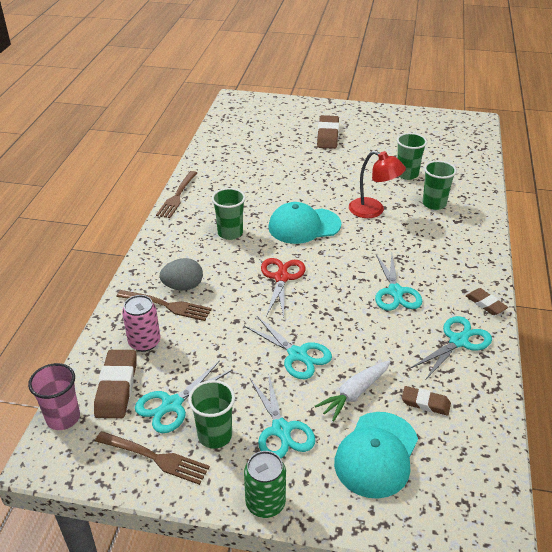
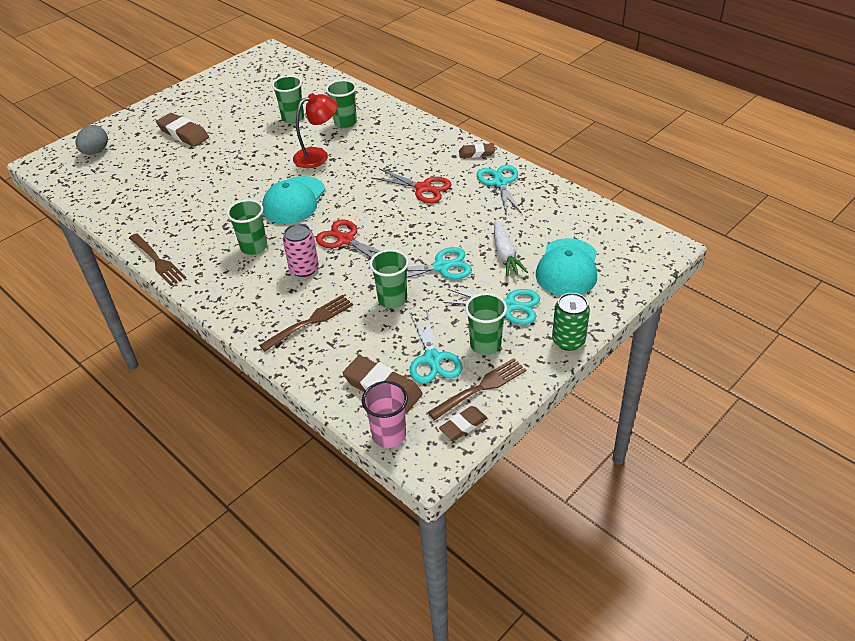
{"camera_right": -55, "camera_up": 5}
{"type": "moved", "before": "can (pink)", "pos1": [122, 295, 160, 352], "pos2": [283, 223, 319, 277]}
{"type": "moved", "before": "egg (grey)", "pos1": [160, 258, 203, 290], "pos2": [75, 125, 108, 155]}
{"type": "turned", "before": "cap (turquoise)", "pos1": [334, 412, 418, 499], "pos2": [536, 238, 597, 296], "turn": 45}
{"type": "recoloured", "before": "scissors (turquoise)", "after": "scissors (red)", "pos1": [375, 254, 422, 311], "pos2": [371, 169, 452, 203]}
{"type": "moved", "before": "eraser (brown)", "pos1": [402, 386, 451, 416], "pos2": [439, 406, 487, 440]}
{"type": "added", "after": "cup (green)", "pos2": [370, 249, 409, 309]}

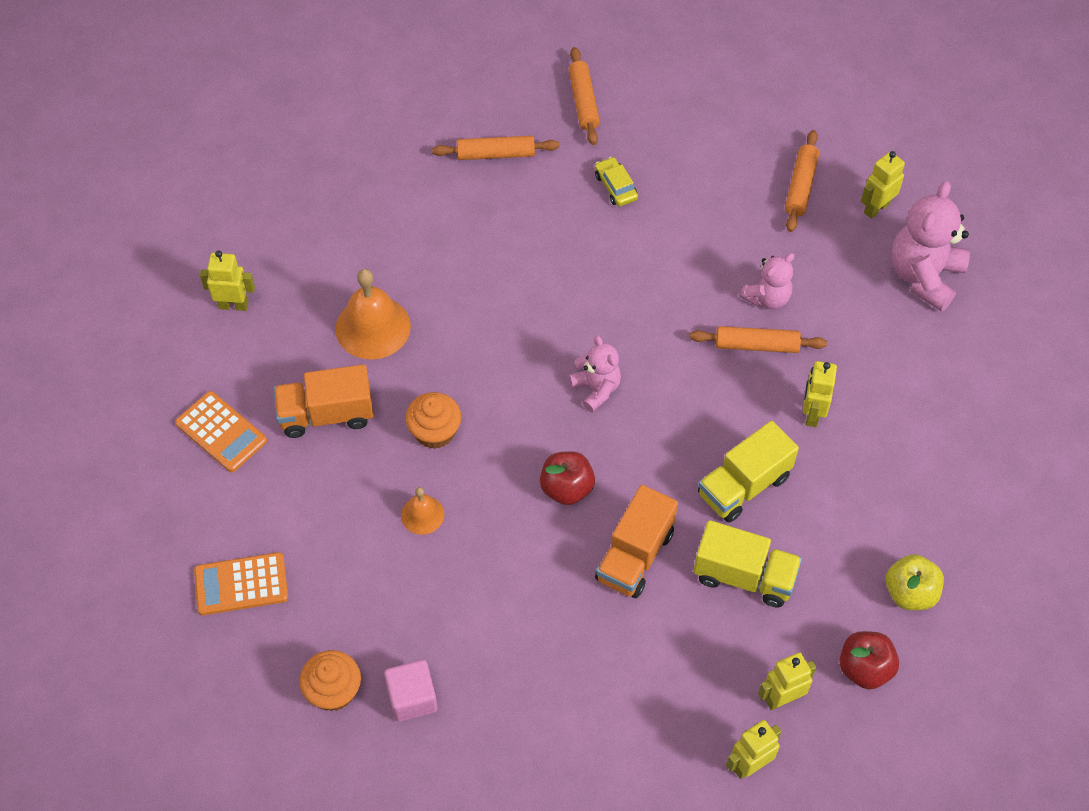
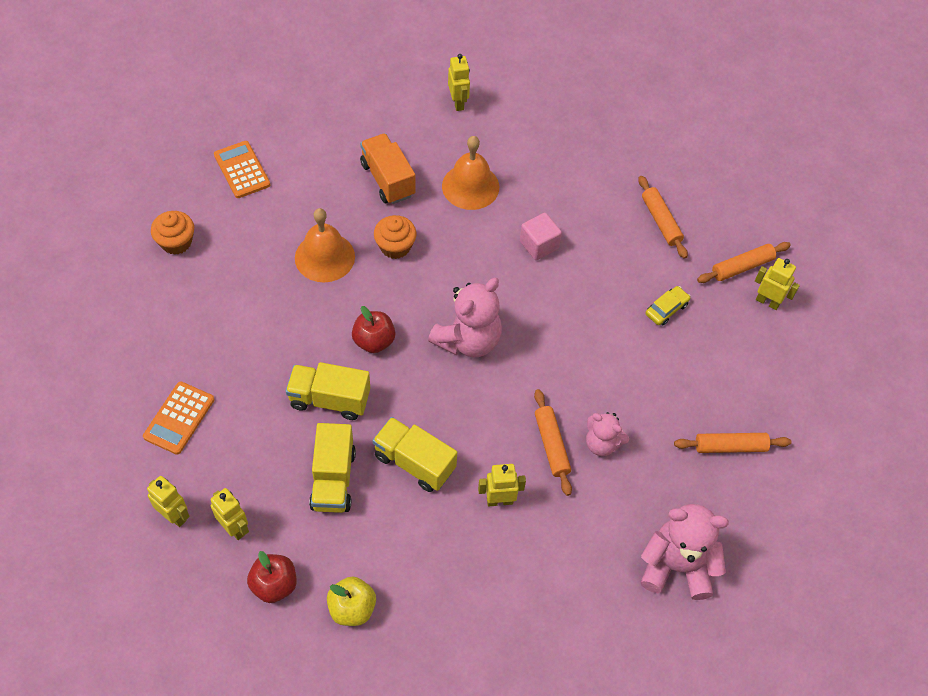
{"camera_right": 70, "camera_up": 0}
{"type": "moved", "before": "calculator (orange)", "pos1": [175, 391, 267, 472], "pos2": [143, 382, 214, 455]}
{"type": "moved", "before": "cube (pink)", "pos1": [384, 660, 438, 722], "pos2": [520, 213, 562, 260]}
{"type": "resized", "before": "bell (orange)", "pos1": [401, 487, 444, 535], "pos2": [295, 208, 355, 282], "scale": 1.86}
{"type": "resized", "before": "teddy bear (pink)", "pos1": [569, 335, 621, 412], "pos2": [428, 278, 502, 357], "scale": 1.69}
{"type": "recoloured", "before": "truck (orange)", "after": "truck (yellow)", "pos1": [595, 485, 678, 598], "pos2": [286, 362, 370, 420]}
{"type": "moved", "before": "robot (yellow)", "pos1": [861, 151, 905, 219], "pos2": [755, 258, 800, 310]}

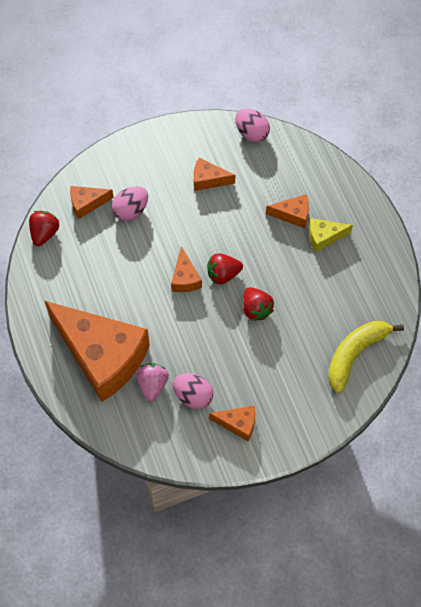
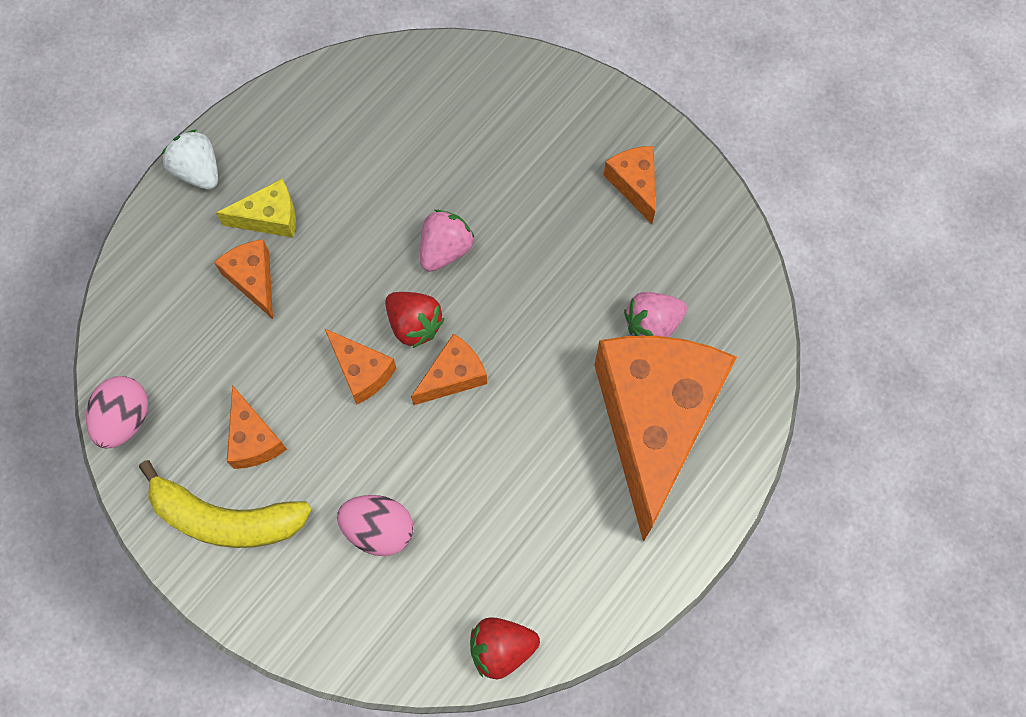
{"camera_right": -120, "camera_up": 5}
{"type": "moved", "before": "cheese (orange)", "pos1": [70, 186, 114, 219], "pos2": [324, 328, 396, 404]}
{"type": "removed", "before": "egg (pink)", "pos1": [173, 373, 213, 409]}
{"type": "recoloured", "before": "strawberry (red)", "after": "strawberry (pink)", "pos1": [243, 287, 274, 321], "pos2": [420, 210, 475, 272]}
{"type": "turned", "before": "cheese (yellow)", "pos1": [309, 218, 353, 252], "pos2": [216, 179, 296, 238], "turn": -60}
{"type": "moved", "before": "banana (yellow)", "pos1": [328, 321, 404, 394], "pos2": [139, 460, 312, 548]}
{"type": "added", "after": "strawberry (white)", "pos2": [162, 130, 218, 190]}

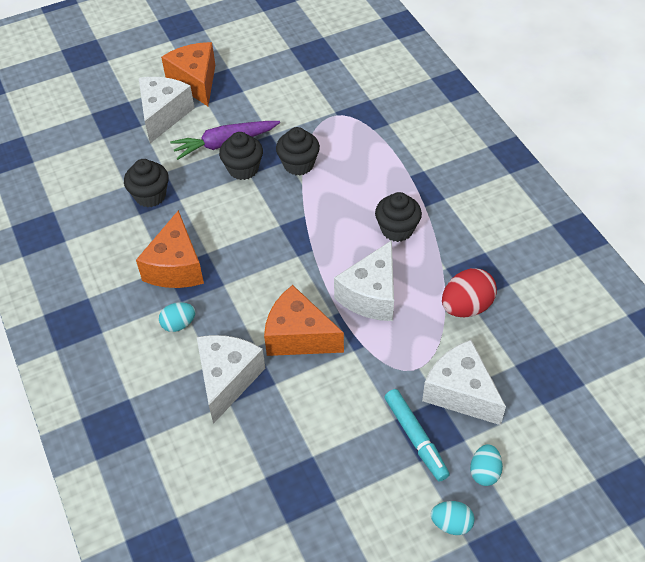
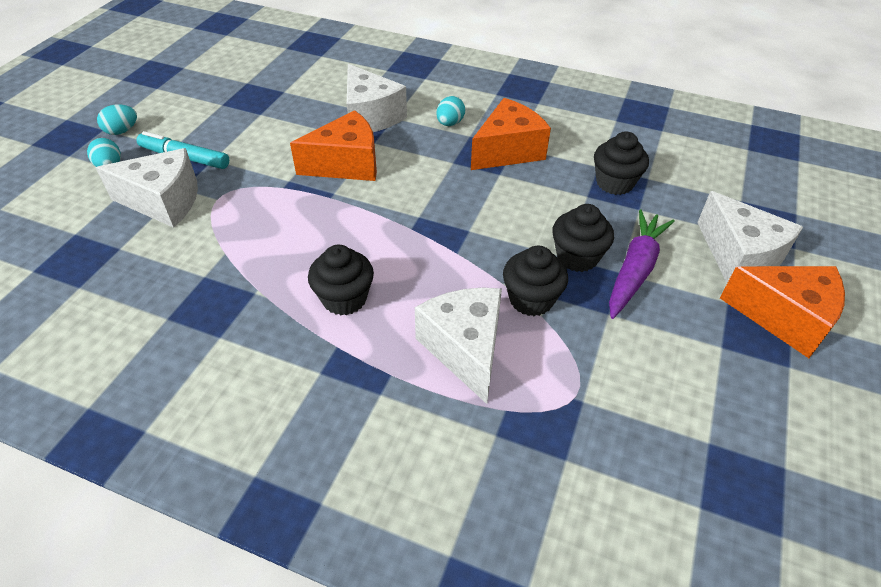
{"camera_right": 135, "camera_up": -5}
{"type": "turned", "before": "cheese (orange)", "pos1": [136, 210, 204, 288], "pos2": [471, 98, 551, 170], "turn": 90}
{"type": "moved", "before": "cheese (white)", "pos1": [334, 240, 394, 321], "pos2": [415, 288, 502, 404]}
{"type": "removed", "before": "egg (red)", "pos1": [442, 268, 497, 317]}

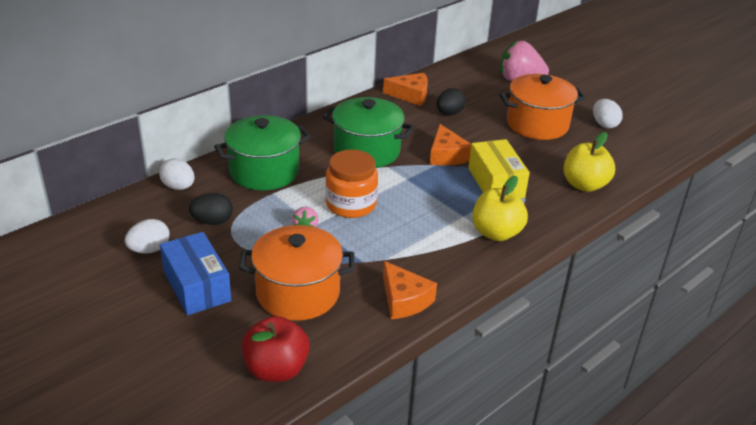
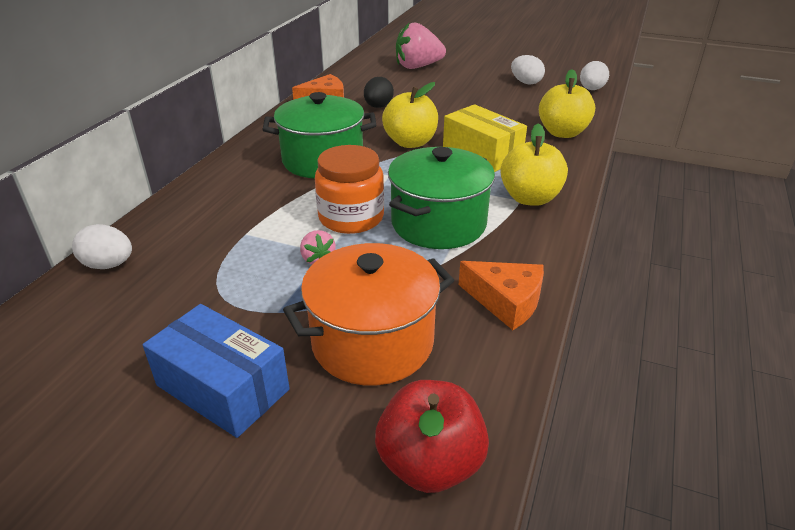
{"camera_right": -25, "camera_up": 0}
{"type": "moved", "before": "egg (white)", "pos1": [125, 219, 170, 254], "pos2": [580, 61, 609, 90]}
{"type": "removed", "before": "egg (black)", "pos1": [189, 193, 233, 225]}
{"type": "moved", "before": "pot (green)", "pos1": [214, 115, 311, 191], "pos2": [388, 147, 495, 249]}
{"type": "replaced", "before": "cheese (orange)", "after": "apple (yellow)", "pos1": [430, 124, 471, 166], "pos2": [382, 82, 438, 148]}
{"type": "removed", "before": "pot (orange)", "pos1": [499, 74, 586, 140]}

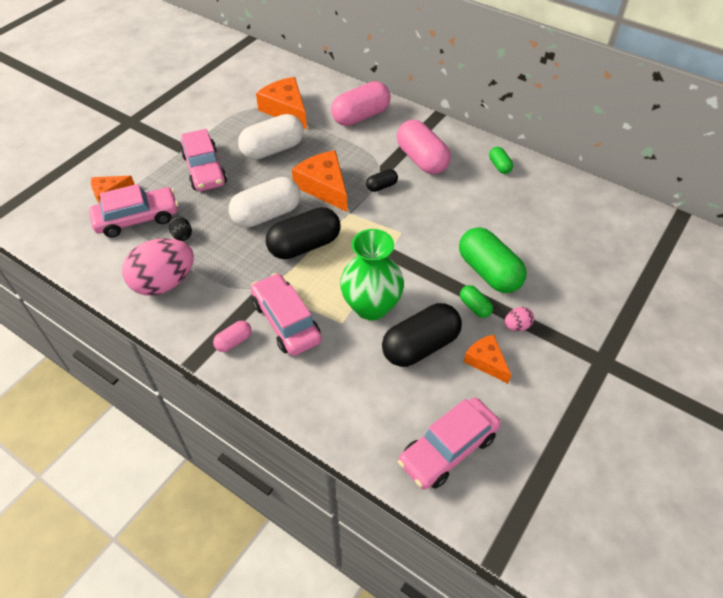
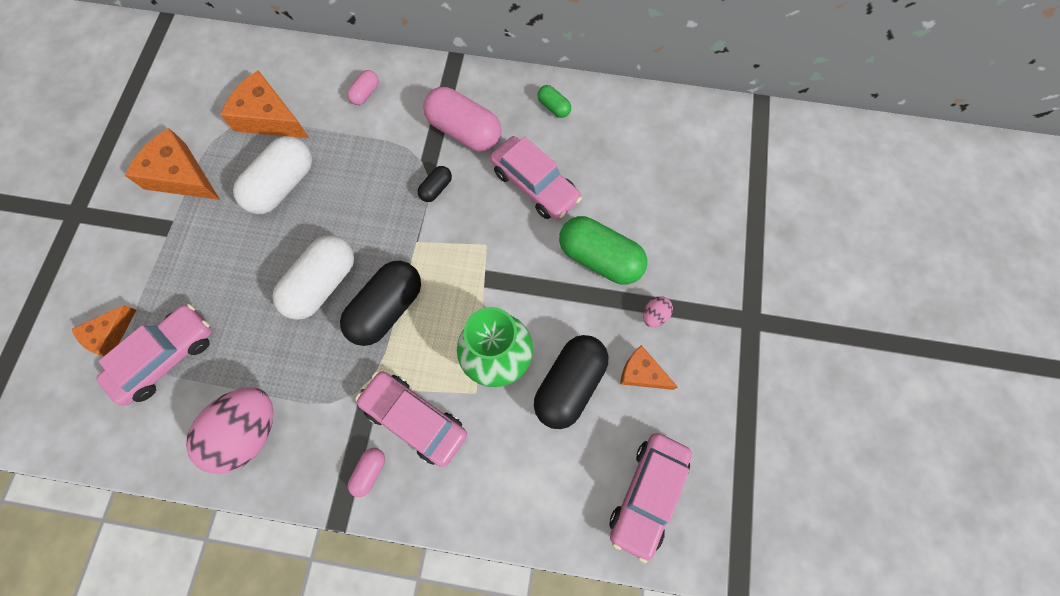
{"camera_right": -25, "camera_up": 20}
{"type": "removed", "before": "egg (black)", "pos1": [169, 216, 192, 241]}
{"type": "moved", "before": "car (pink)", "pos1": [180, 129, 227, 191], "pos2": [490, 136, 582, 220]}
{"type": "moved", "before": "cheese (orange)", "pos1": [292, 150, 347, 212], "pos2": [125, 128, 220, 200]}
{"type": "resized", "before": "capsule (pink)", "pos1": [331, 81, 391, 126], "pos2": [347, 70, 379, 105], "scale": 0.48}
{"type": "removed", "before": "capsule (green)", "pos1": [460, 285, 493, 318]}

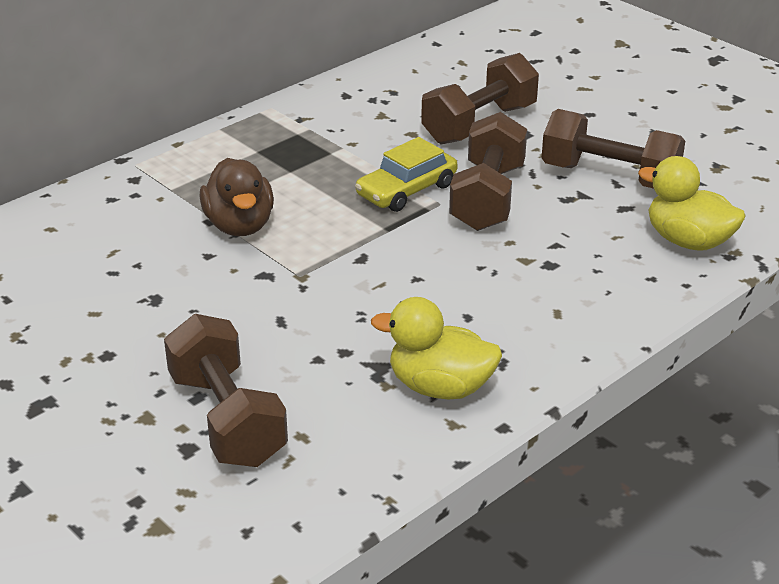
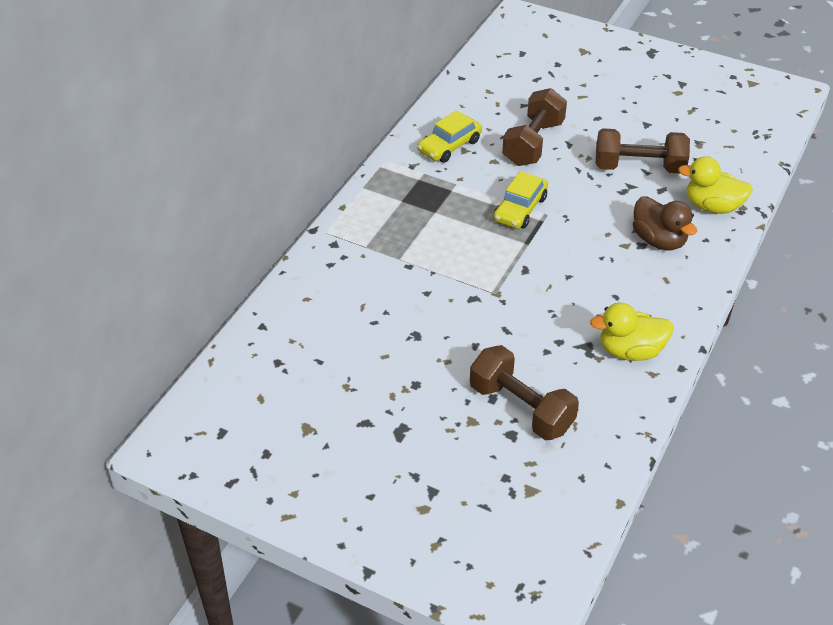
{"camera_right": -20, "camera_up": 10}
{"type": "moved", "before": "duck (brown)", "pos1": [199, 158, 274, 236], "pos2": [633, 196, 697, 250]}
{"type": "removed", "before": "dumbbell (brown)", "pos1": [449, 112, 527, 231]}
{"type": "added", "after": "car (yellow)", "pos2": [417, 110, 482, 163]}

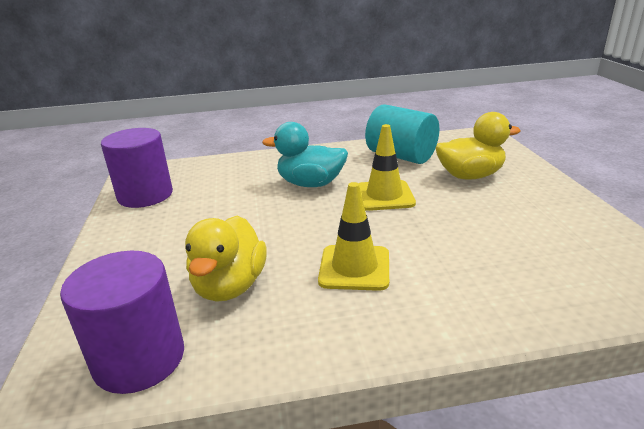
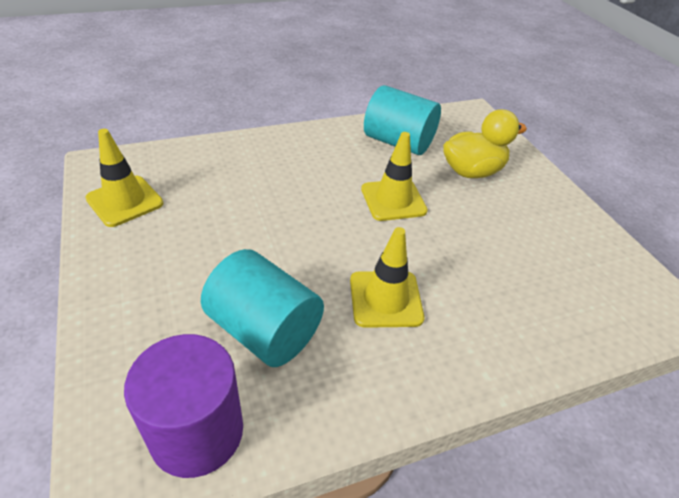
{"camera_right": -15, "camera_up": 15}
{"type": "replaced", "before": "cylinder (purple)", "after": "traffic cone (yellow)", "pos1": [101, 128, 173, 208], "pos2": [85, 129, 163, 227]}
{"type": "replaced", "before": "duck (yellow)", "after": "cylinder (turquoise)", "pos1": [185, 216, 267, 302], "pos2": [201, 249, 324, 367]}
{"type": "removed", "before": "duck (turquoise)", "pos1": [262, 122, 348, 187]}

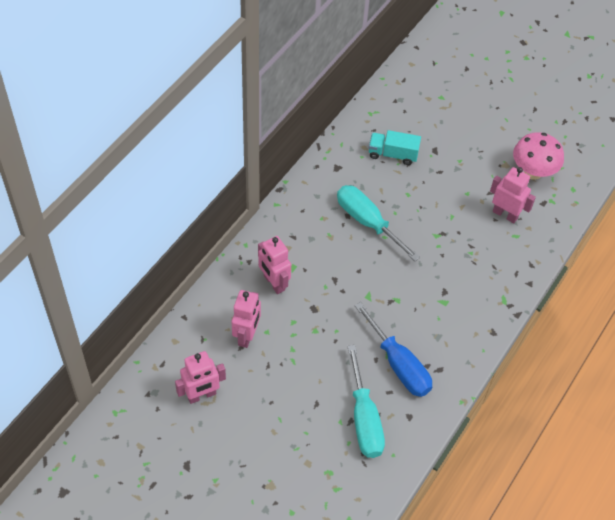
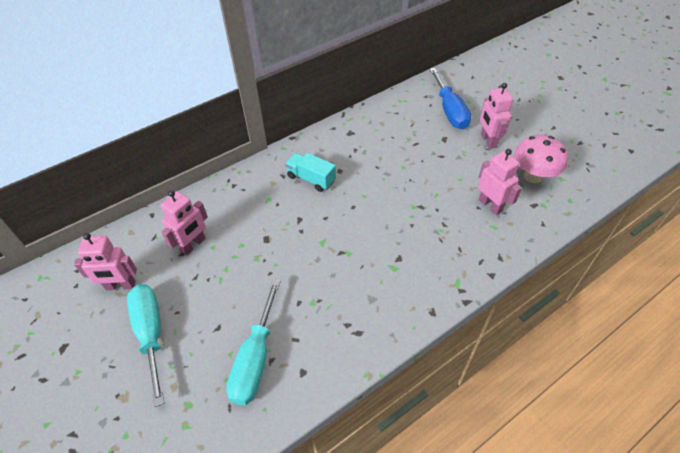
{"camera_right": 25, "camera_up": -5}
{"type": "moved", "before": "robot (pink)", "pos1": [258, 236, 291, 294], "pos2": [480, 83, 513, 149]}
{"type": "moved", "before": "screwdriver (turquoise)", "pos1": [337, 185, 420, 261], "pos2": [127, 284, 164, 407]}
{"type": "moved", "before": "screwdriver (blue)", "pos1": [354, 302, 432, 397], "pos2": [429, 68, 471, 129]}
{"type": "moved", "before": "truck (turquoise)", "pos1": [369, 130, 421, 165], "pos2": [285, 153, 336, 192]}

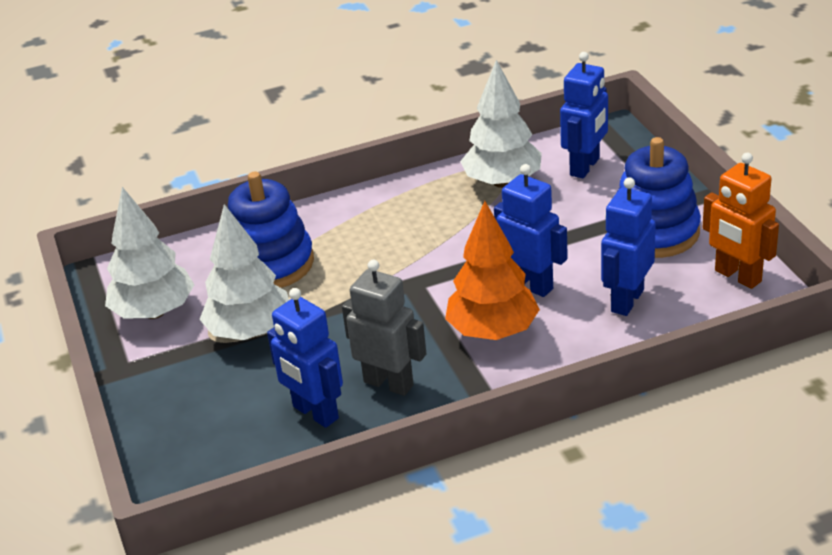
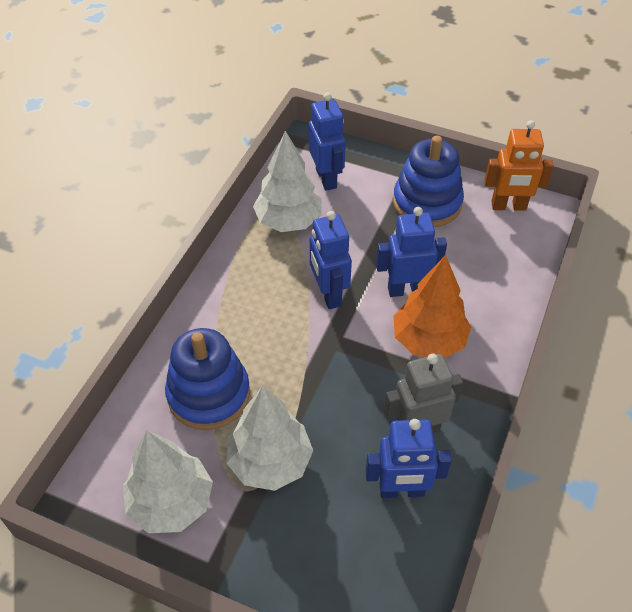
{"camera_right": -50, "camera_up": 15}
{"type": "moved", "before": "robot (blue)", "pos1": [601, 177, 656, 316], "pos2": [310, 211, 352, 309]}

